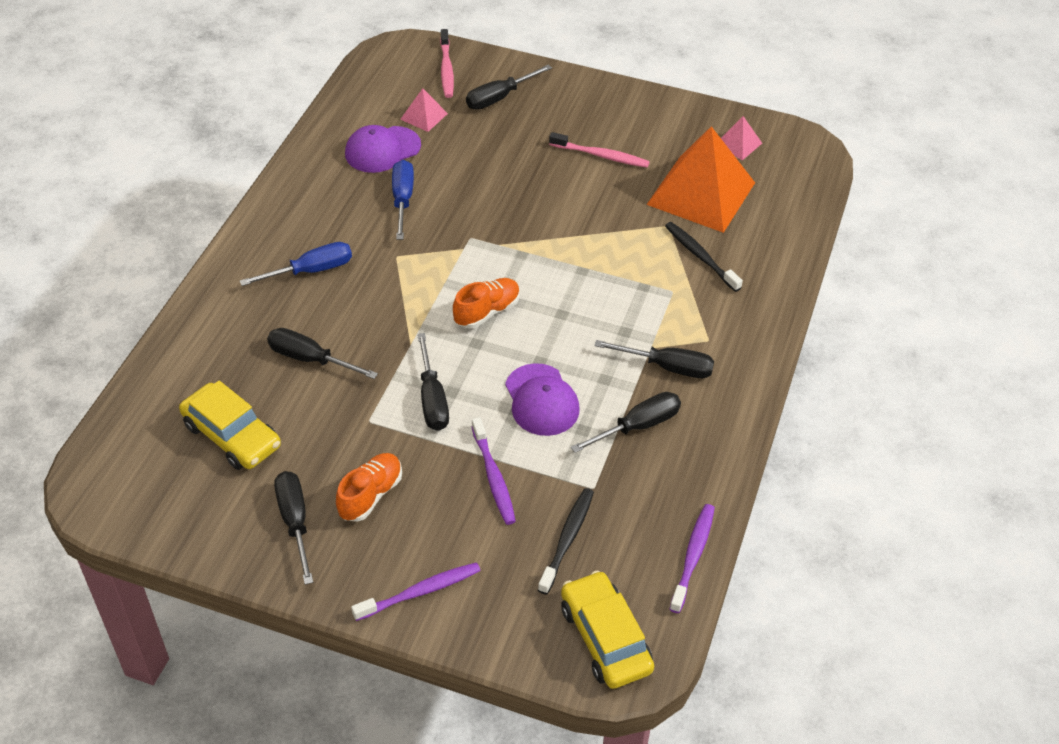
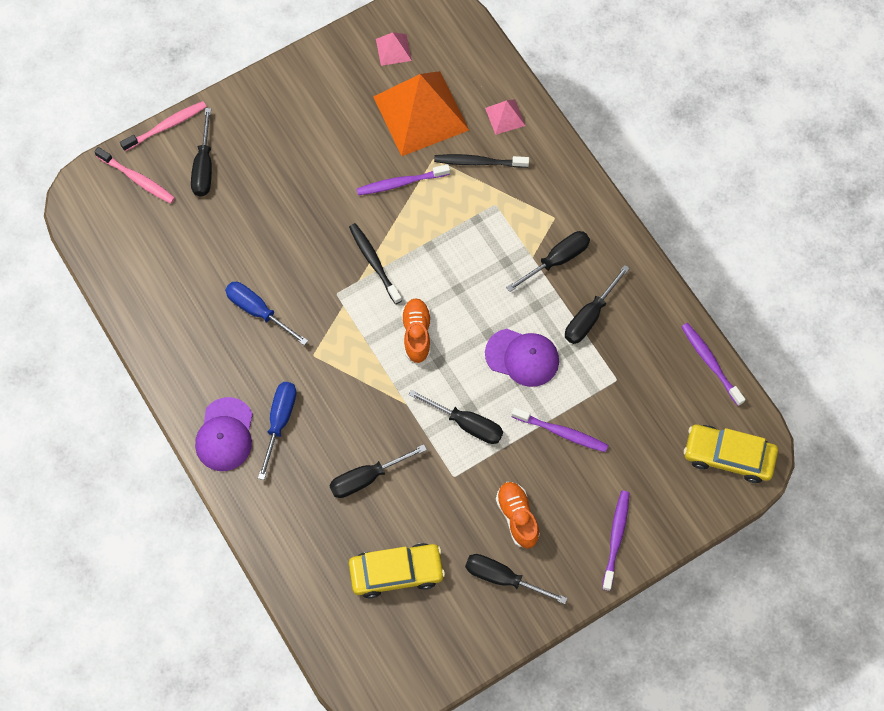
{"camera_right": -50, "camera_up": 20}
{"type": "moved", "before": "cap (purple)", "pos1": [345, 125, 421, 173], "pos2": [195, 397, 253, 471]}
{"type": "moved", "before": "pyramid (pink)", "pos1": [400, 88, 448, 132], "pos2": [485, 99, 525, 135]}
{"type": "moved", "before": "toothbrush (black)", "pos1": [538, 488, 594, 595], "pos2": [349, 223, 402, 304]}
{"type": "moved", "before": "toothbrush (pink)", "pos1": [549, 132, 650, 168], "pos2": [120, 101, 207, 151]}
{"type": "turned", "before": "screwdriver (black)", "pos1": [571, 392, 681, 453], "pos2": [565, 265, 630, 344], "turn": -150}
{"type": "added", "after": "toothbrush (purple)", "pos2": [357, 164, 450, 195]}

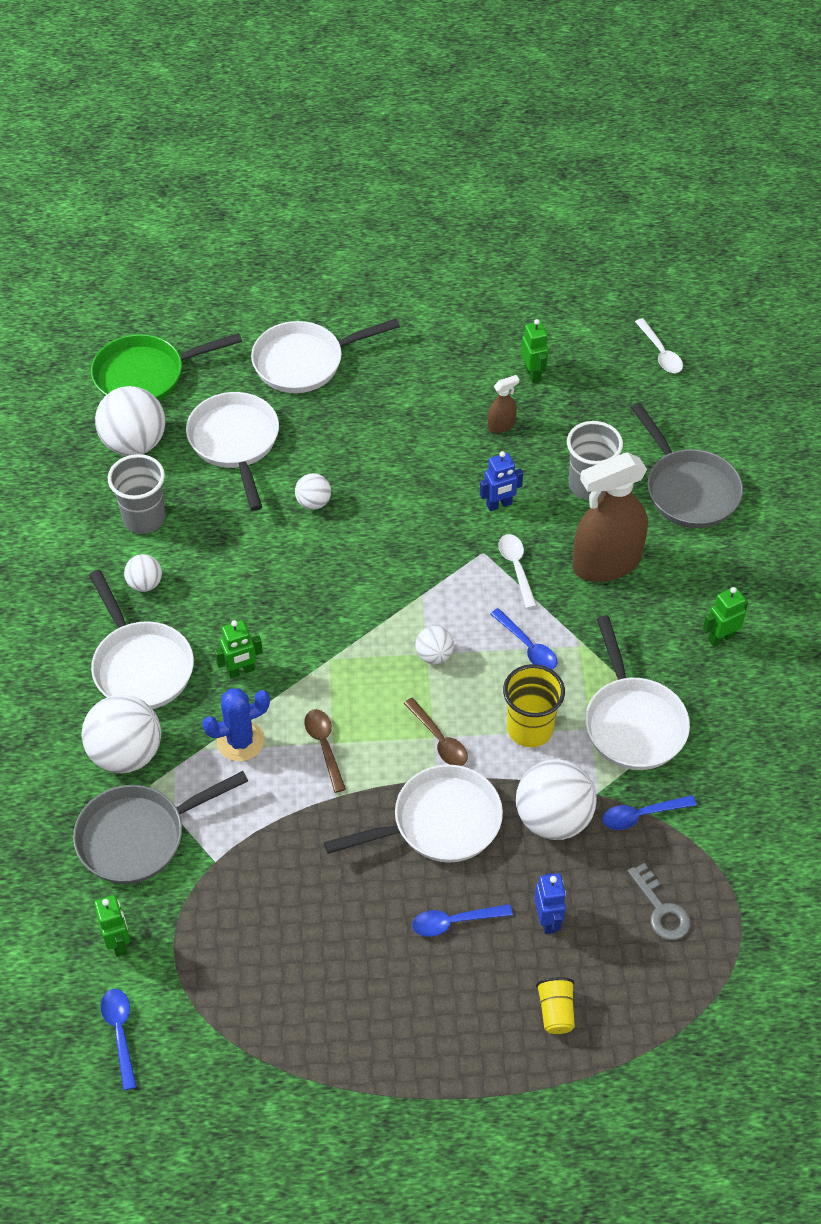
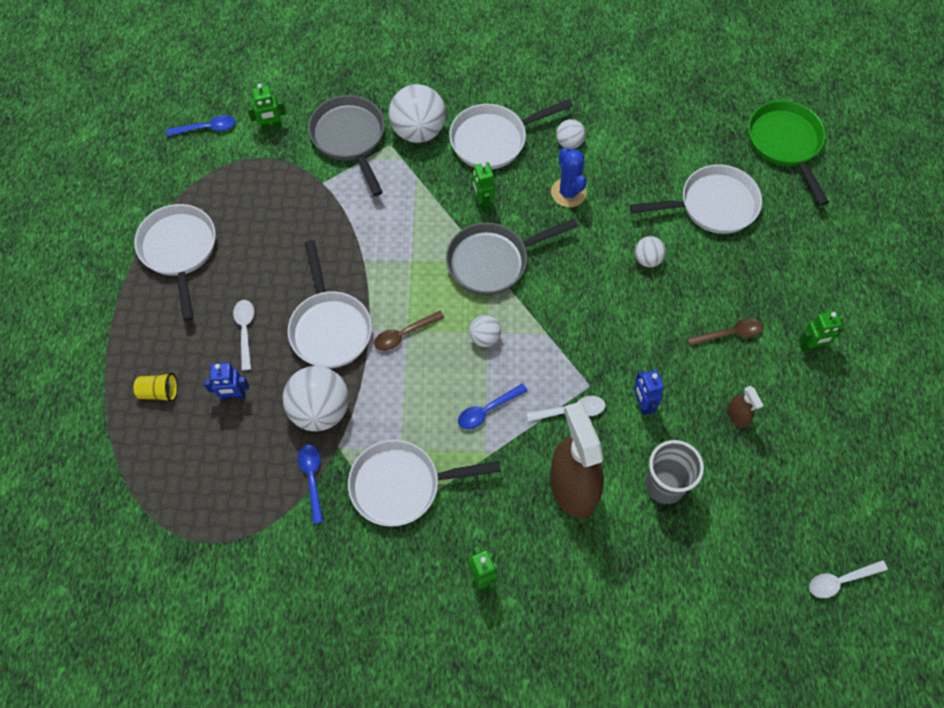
{"camera_right": 95, "camera_up": 10}
{"type": "removed", "before": "ball (white)", "pos1": [95, 386, 165, 456]}
{"type": "removed", "before": "cup (grey)", "pos1": [108, 454, 165, 534]}
{"type": "moved", "before": "cactus (blue)", "pos1": [202, 689, 270, 761], "pos2": [551, 147, 587, 207]}
{"type": "moved", "before": "pan (white)", "pos1": [251, 319, 400, 393], "pos2": [134, 204, 216, 321]}
{"type": "moved", "before": "spoon (brown)", "pos1": [304, 709, 346, 793], "pos2": [687, 318, 763, 346]}
{"type": "recoloured", "before": "spoon (blue)", "after": "spoon (white)", "pos1": [412, 904, 513, 937], "pos2": [233, 300, 254, 370]}
{"type": "removed", "before": "cup (yellow)", "pos1": [503, 664, 565, 747]}
{"type": "moved", "before": "robot (green)", "pos1": [521, 319, 548, 383], "pos2": [799, 311, 844, 352]}
{"type": "removed", "before": "key (grey)", "pos1": [628, 863, 691, 940]}
{"type": "moved", "before": "pan (grey)", "pos1": [631, 403, 743, 528], "pos2": [446, 219, 578, 295]}

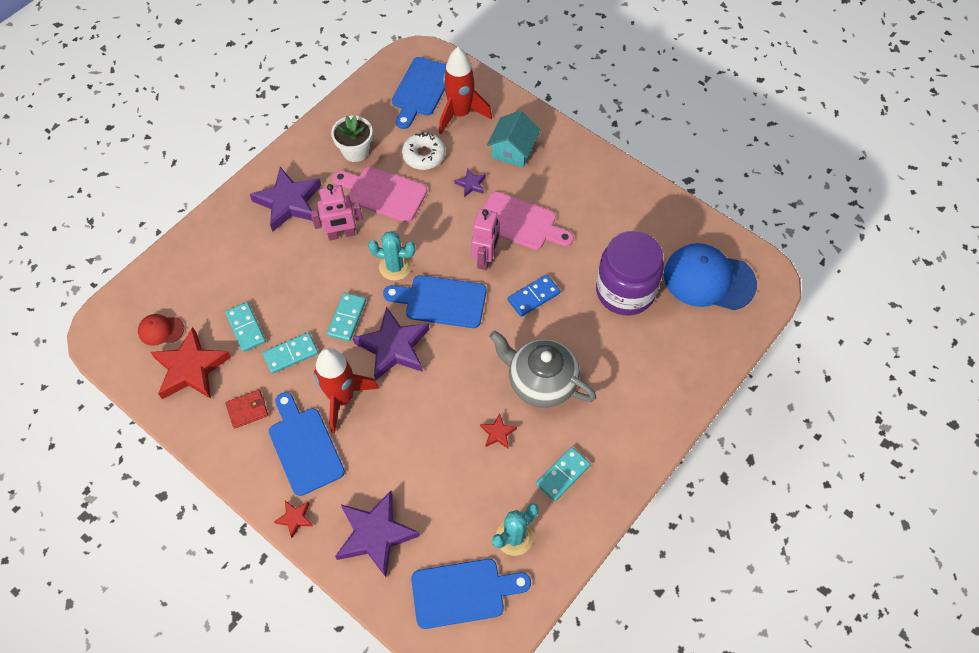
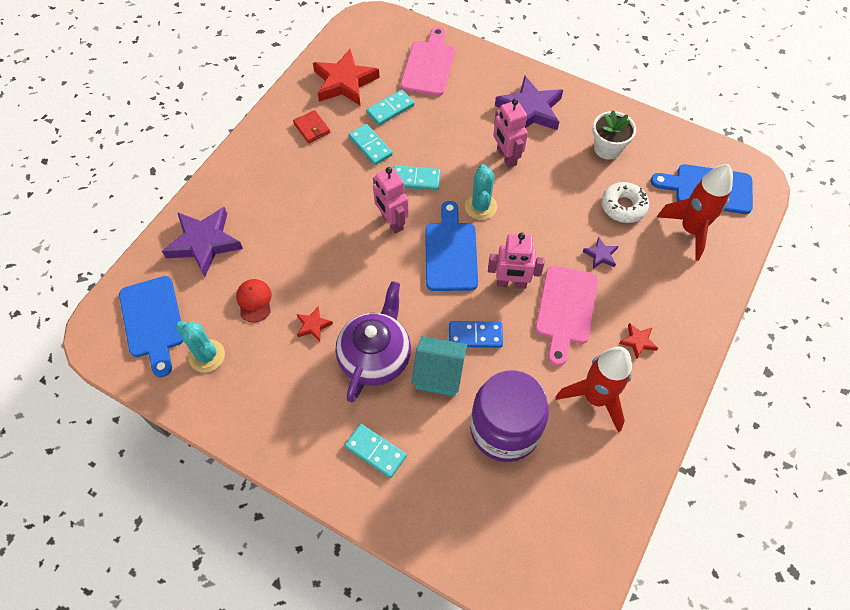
{"camera_right": 80, "camera_up": 0}
{"type": "moved", "before": "cap (red)", "pos1": [138, 314, 184, 346], "pos2": [236, 279, 272, 323]}
{"type": "removed", "before": "cutting board (blue)", "pos1": [269, 392, 345, 496]}
{"type": "moved", "before": "star (red)", "pos1": [274, 501, 313, 538], "pos2": [619, 323, 658, 359]}
{"type": "moved", "before": "rocket (red)", "pos1": [314, 348, 379, 433], "pos2": [556, 346, 632, 433]}
{"type": "moved", "before": "cutting board (pink)", "pos1": [332, 167, 427, 222], "pos2": [401, 27, 455, 96]}
{"type": "replaced", "before": "star (purple)", "after": "robot (pink)", "pos1": [353, 307, 429, 381], "pos2": [373, 167, 409, 234]}
{"type": "moved", "before": "house (turquoise)", "pos1": [487, 111, 541, 168], "pos2": [411, 336, 467, 396]}
{"type": "recoloured", "before": "teapot (grey)", "after": "teapot (purple)", "pos1": [489, 330, 596, 408], "pos2": [335, 281, 411, 402]}
{"type": "turned", "before": "domino (blue)", "pos1": [508, 275, 560, 317], "pos2": [449, 321, 503, 348], "turn": -45}
{"type": "moved", "before": "domino (turquoise)", "pos1": [536, 447, 591, 501], "pos2": [344, 424, 407, 478]}
{"type": "removed", "before": "cap (blue)", "pos1": [664, 243, 757, 310]}

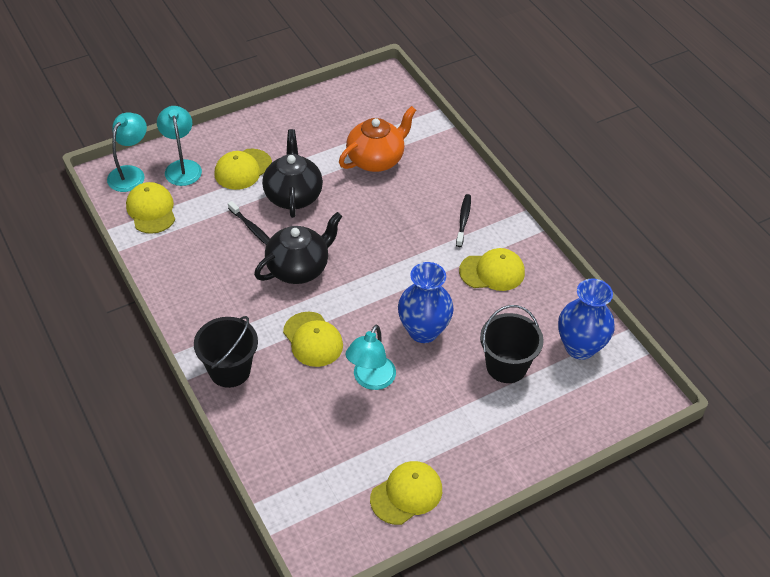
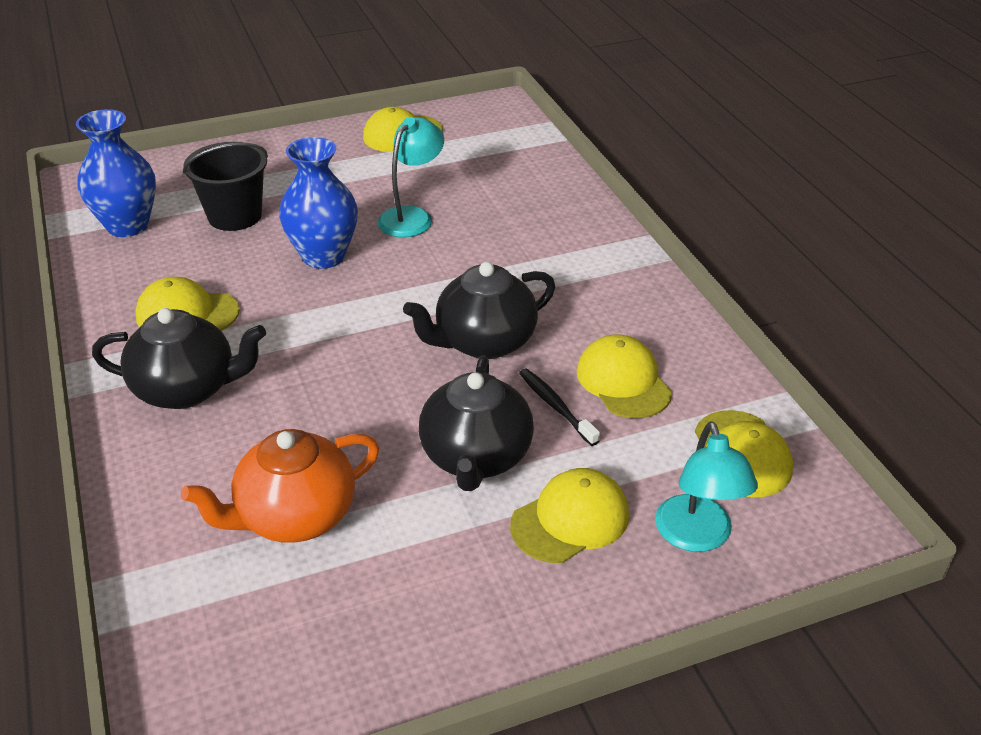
{"camera_right": -170, "camera_up": -10}
{"type": "removed", "before": "lamp (turquoise)", "pos1": [107, 112, 147, 192]}
{"type": "removed", "before": "bucket (black)", "pos1": [194, 316, 258, 388]}
{"type": "moved", "before": "cap (yellow)", "pos1": [283, 312, 343, 367], "pos2": [577, 335, 672, 418]}
{"type": "replaced", "before": "toothbrush (black)", "after": "teapot (black)", "pos1": [456, 194, 471, 247], "pos2": [92, 308, 266, 409]}

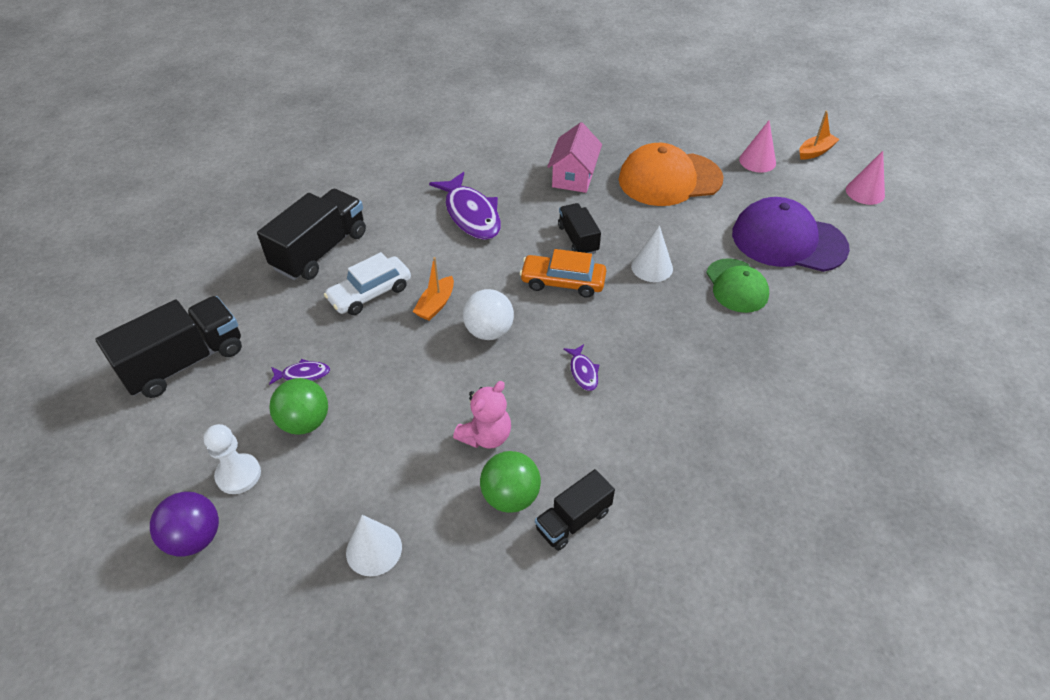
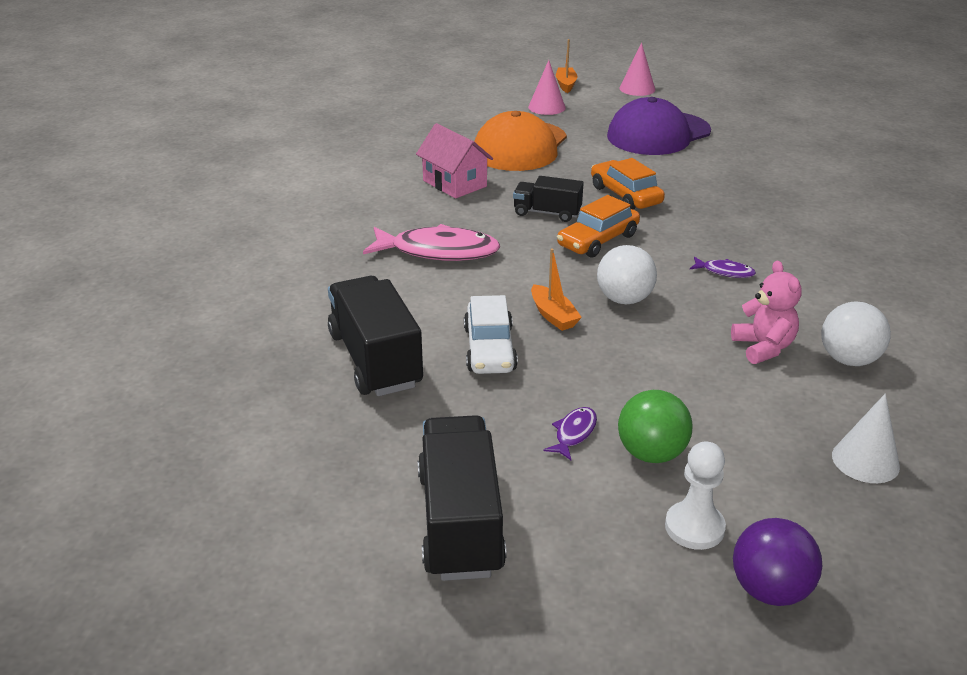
{"camera_right": -55, "camera_up": -15}
{"type": "recoloured", "before": "fish (purple)", "after": "fish (pink)", "pos1": [429, 172, 501, 240], "pos2": [363, 224, 500, 261]}
{"type": "recoloured", "before": "ball (green)", "after": "ball (white)", "pos1": [480, 451, 541, 513], "pos2": [822, 302, 891, 366]}
{"type": "removed", "before": "truck (black)", "pos1": [535, 469, 615, 551]}
{"type": "replaced", "before": "cone (white)", "after": "car (orange)", "pos1": [631, 225, 673, 282], "pos2": [591, 158, 665, 210]}
{"type": "removed", "before": "cap (green)", "pos1": [706, 258, 769, 313]}

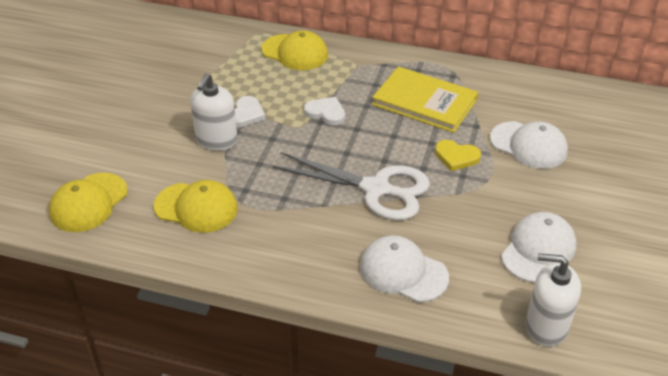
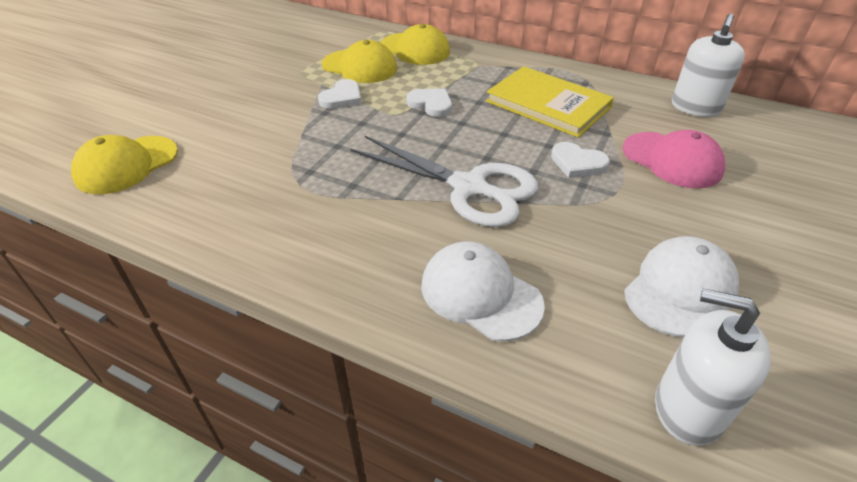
{"camera_right": 10, "camera_up": 0}
{"type": "moved", "before": "cap (yellow)", "pos1": [154, 180, 238, 233], "pos2": [322, 40, 397, 83]}
{"type": "moved", "before": "soap dispenser (white)", "pos1": [190, 73, 238, 151], "pos2": [672, 14, 745, 117]}
{"type": "recoloured", "before": "heart (yellow)", "after": "heart (white)", "pos1": [435, 140, 481, 171], "pos2": [551, 142, 610, 178]}
{"type": "recoloured", "before": "cap (white)", "after": "cap (pink)", "pos1": [490, 121, 568, 169], "pos2": [623, 130, 725, 188]}

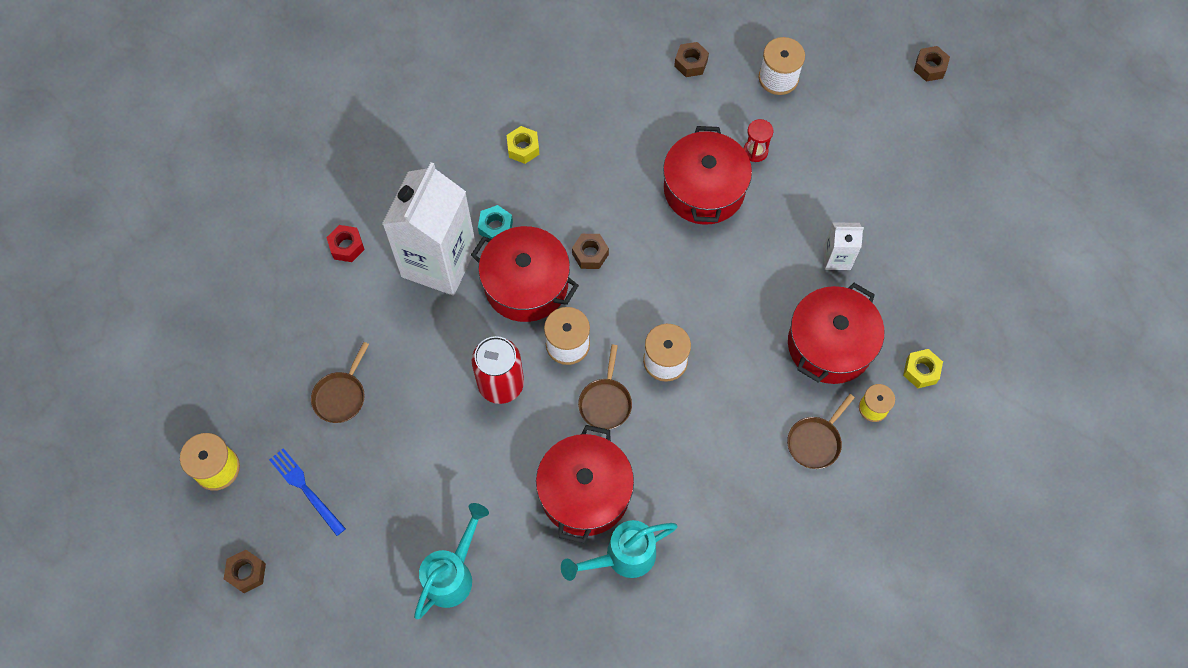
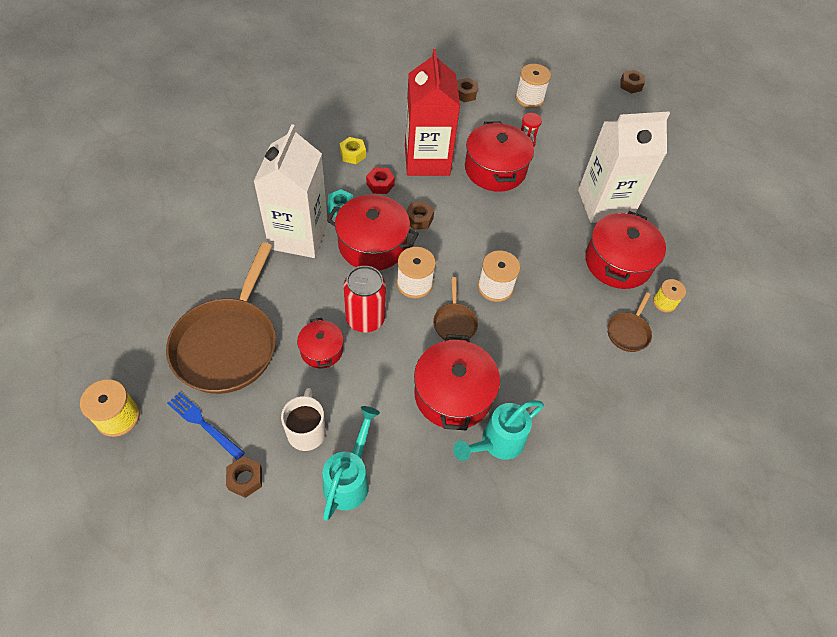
{"camera_right": -15, "camera_up": -10}
{"type": "moved", "before": "nut (brown)", "pos1": [224, 550, 266, 593], "pos2": [226, 456, 262, 498]}
{"type": "resized", "before": "pan (brown)", "pos1": [311, 342, 369, 423], "pos2": [166, 242, 276, 394], "scale": 2.24}
{"type": "moved", "before": "nut (red)", "pos1": [326, 225, 365, 262], "pos2": [366, 167, 395, 194]}
{"type": "resized", "before": "carton (white)", "pos1": [823, 222, 864, 270], "pos2": [578, 112, 670, 223], "scale": 2.22}
{"type": "removed", "before": "nut (yellow)", "pos1": [903, 349, 943, 388]}
{"type": "added", "after": "mug (white)", "pos2": [281, 388, 326, 451]}
{"type": "added", "after": "pot (red)", "pos2": [297, 318, 344, 368]}
{"type": "added", "after": "carton (red)", "pos2": [405, 49, 460, 176]}

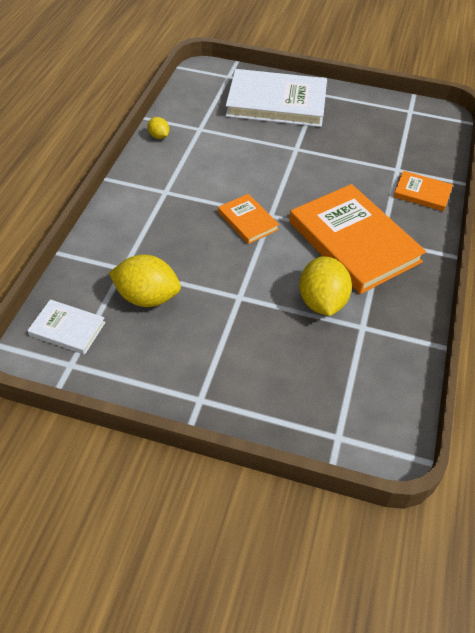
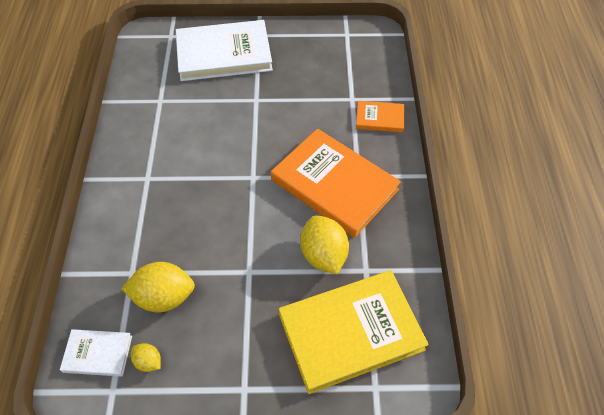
{"camera_right": -15, "camera_up": 5}
{"type": "moved", "before": "lemon (yellow)", "pos1": [147, 117, 169, 139], "pos2": [131, 343, 161, 372]}
{"type": "removed", "before": "book (orange)", "pos1": [218, 194, 279, 244]}
{"type": "added", "after": "book (yellow)", "pos2": [279, 270, 429, 394]}

